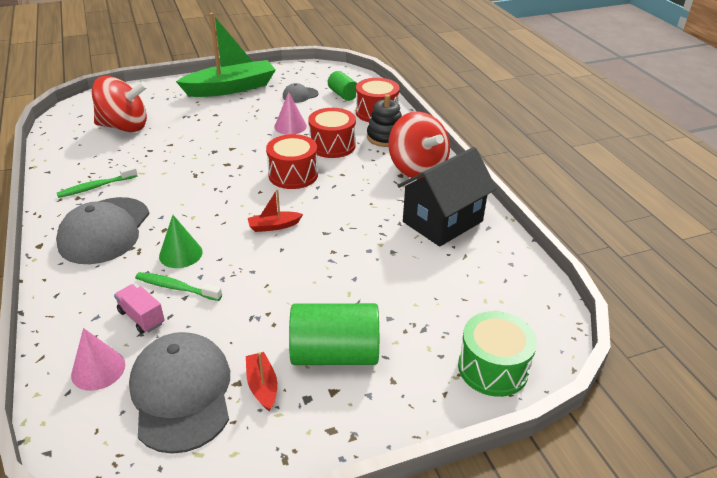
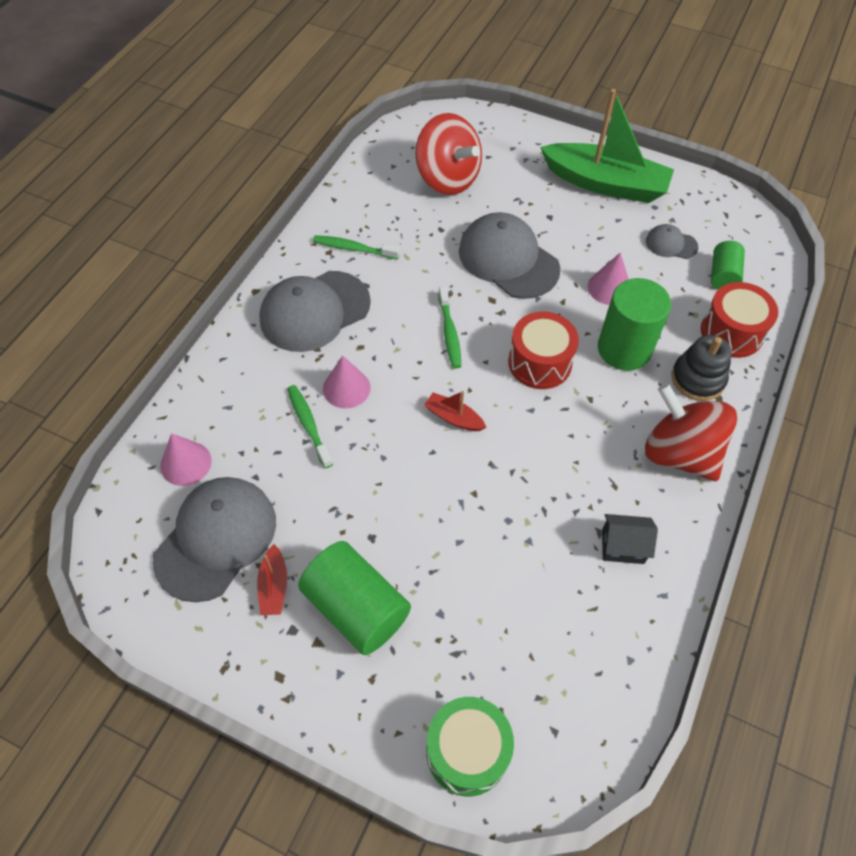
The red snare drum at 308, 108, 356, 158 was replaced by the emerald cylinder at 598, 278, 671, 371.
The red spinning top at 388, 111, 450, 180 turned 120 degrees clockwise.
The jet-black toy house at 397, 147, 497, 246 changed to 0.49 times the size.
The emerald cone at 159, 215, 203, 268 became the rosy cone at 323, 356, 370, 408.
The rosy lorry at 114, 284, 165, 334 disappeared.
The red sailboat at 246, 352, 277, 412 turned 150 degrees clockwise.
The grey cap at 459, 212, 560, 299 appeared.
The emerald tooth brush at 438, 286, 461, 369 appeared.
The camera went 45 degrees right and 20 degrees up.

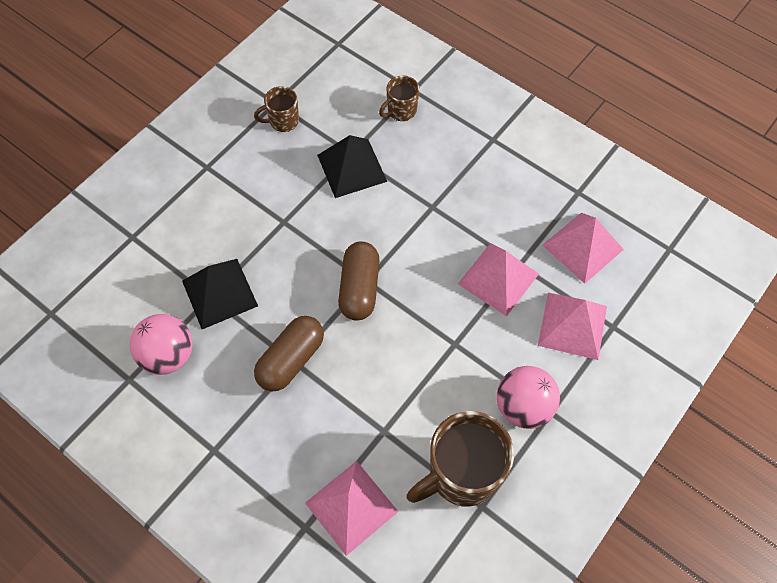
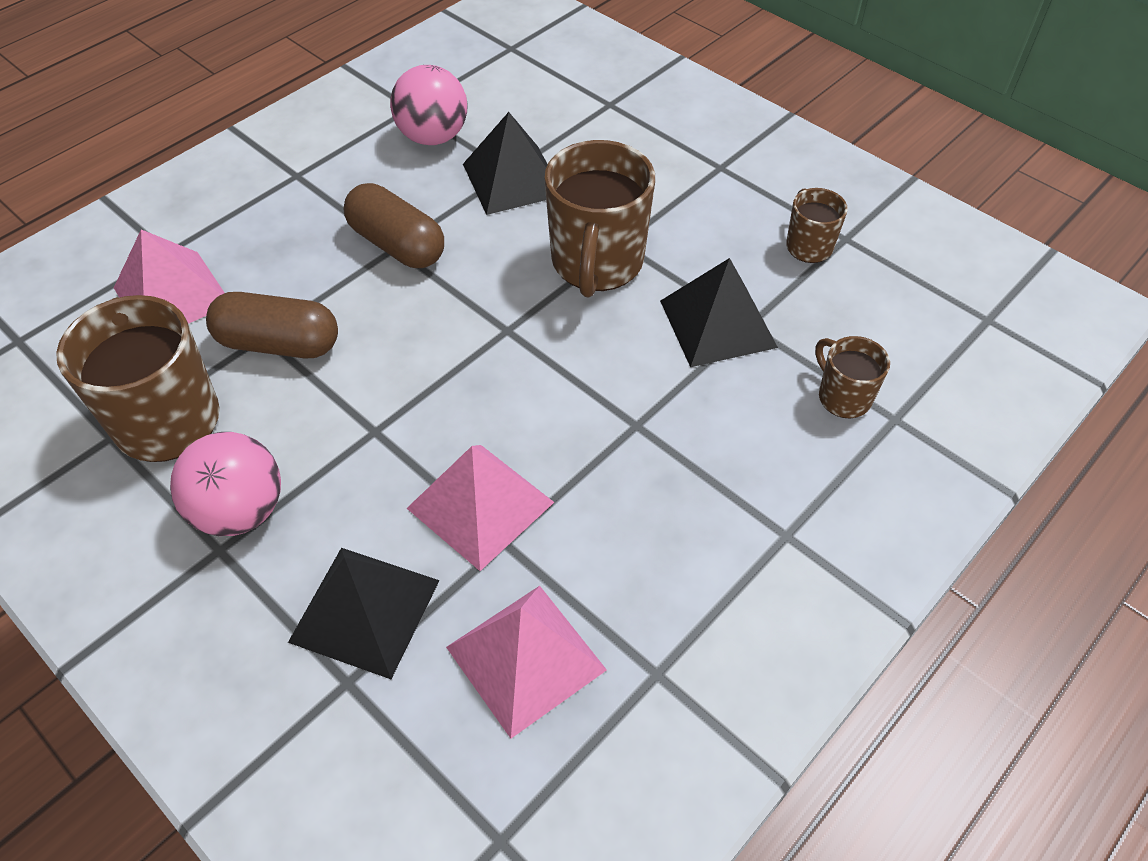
The russet pill moved from 338, 242, 379, 321 to 206, 292, 338, 358.
The rosy pyramid shape at 538, 293, 607, 360 became the jet-black pyramid shape at 288, 548, 440, 679.
The russet coffee mug at 544, 140, 655, 297 appeared.
The camera went 95 degrees right and 10 degrees down.

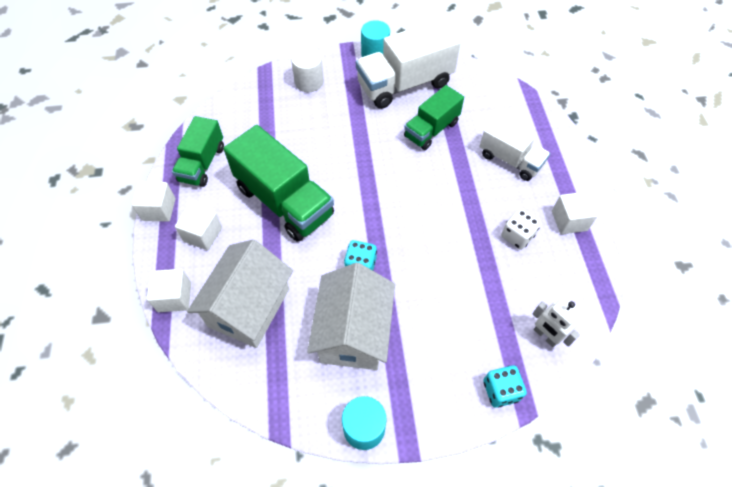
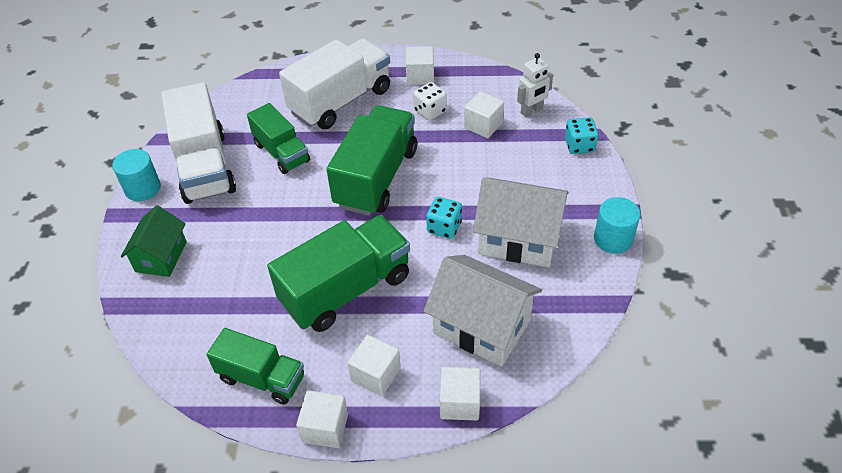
The snow-white cylinder at 291, 48, 324, 92 was replaced by the emerald toy house at 121, 205, 187, 277.
The snow-white lorry at 479, 116, 550, 181 changed to 1.62 times the size.
The snow-white cube at 464, 91, 504, 138 appeared.
The emerald lorry at 326, 105, 417, 216 appeared.
The camera went 80 degrees left and 10 degrees down.

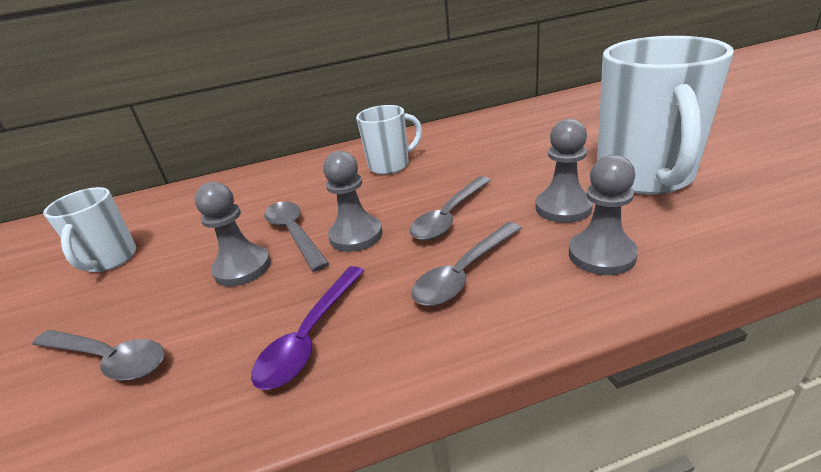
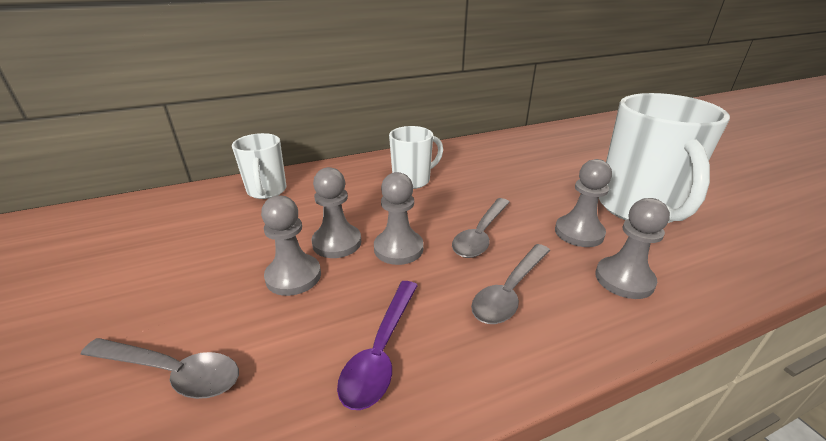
The snow-white coffee mug moved from 43, 187, 136, 272 to 232, 133, 287, 199.
The grey teaspoon at 264, 201, 329, 272 was replaced by the grey pawn at 311, 167, 361, 258.
The camera went 10 degrees left and 0 degrees up.

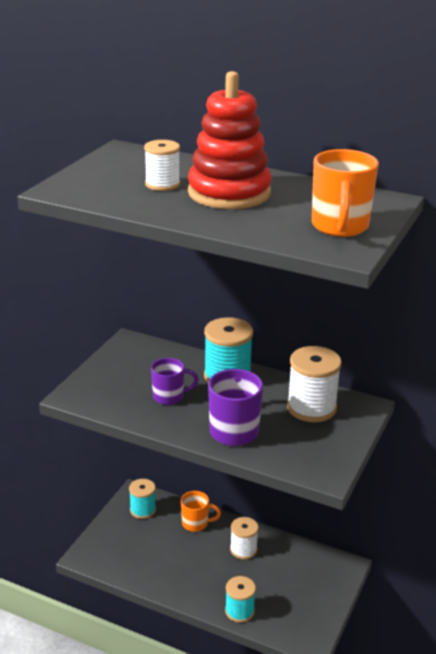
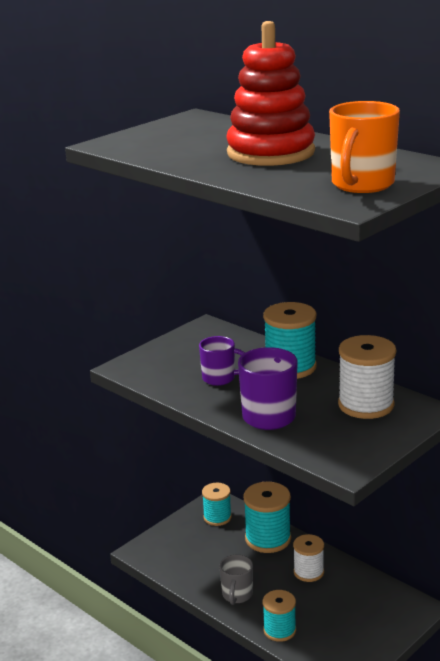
The snow-white reel of thread at 144, 140, 180, 191 disappeared.
The orange-coloured coffee mug at 181, 491, 221, 532 was replaced by the aqua reel of thread at 243, 482, 291, 553.
The grey coffee mug at 219, 555, 253, 605 appeared.
The camera went 20 degrees right and 5 degrees down.

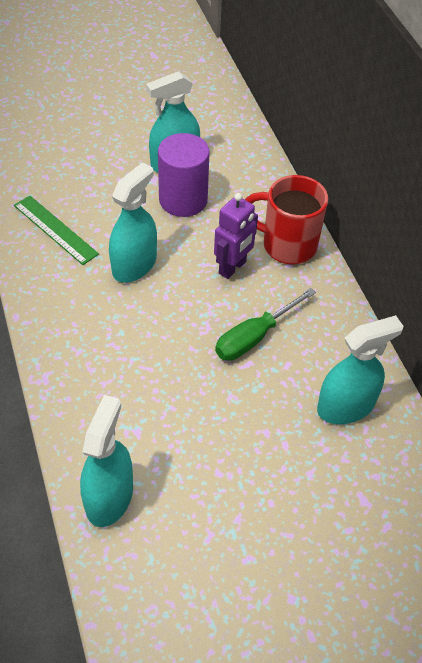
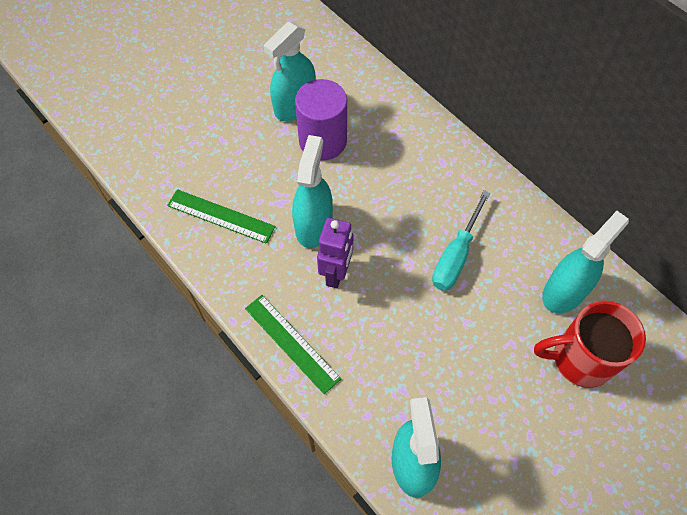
The red coffee mug moved from 245, 175, 328, 265 to 534, 301, 646, 388.
The purple robot moved from 214, 193, 258, 279 to 317, 218, 353, 288.
The emerald hand screwdriver at 215, 288, 316, 361 became the aqua hand screwdriver at 432, 190, 491, 291.
The emerald measuring stick at 245, 295, 341, 394 appeared.
The camera went 20 degrees left and 10 degrees up.

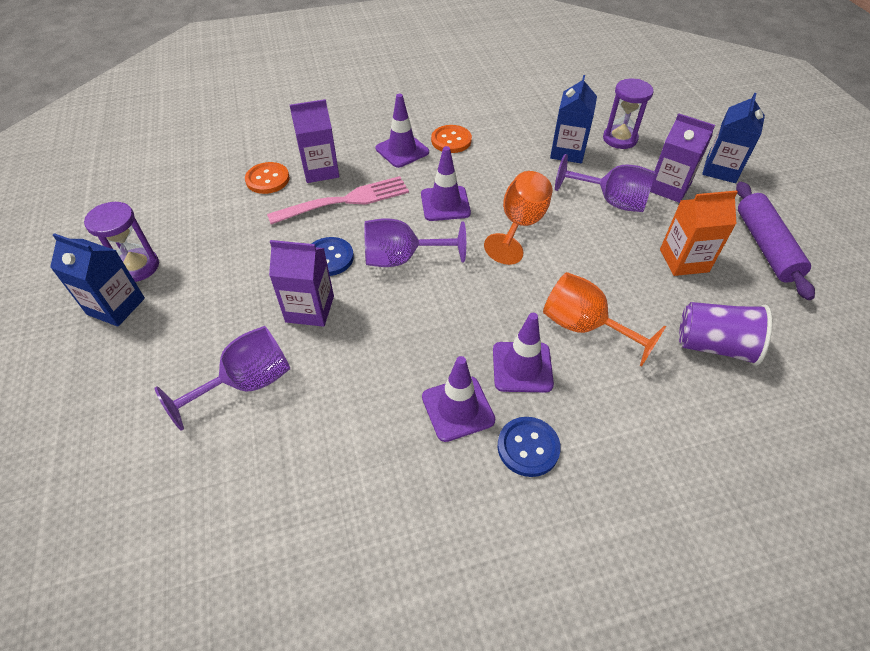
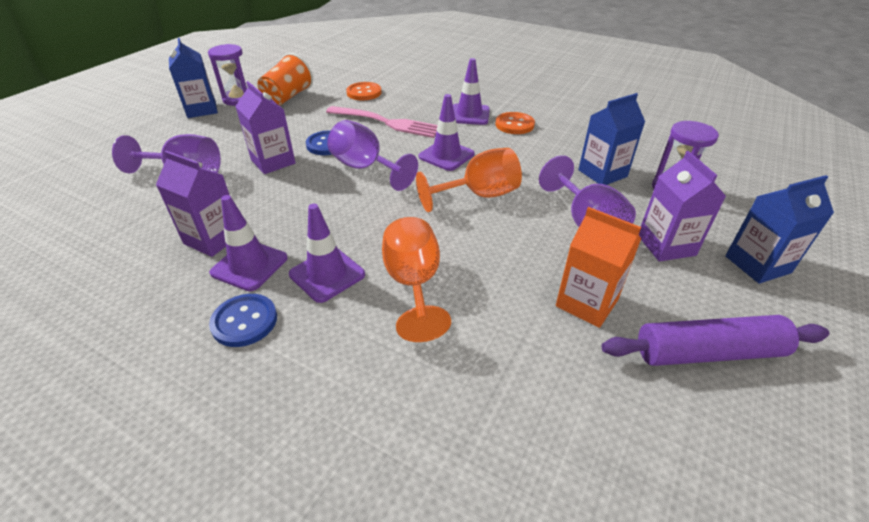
The purple milk carton moved from 290, 99, 339, 183 to 156, 151, 229, 257.
The purple pastry roller at 736, 182, 815, 300 turned 45 degrees clockwise.
The purple cup at 679, 302, 772, 366 disappeared.
The orange-coloured cup at 258, 53, 313, 106 appeared.
The camera went 45 degrees right and 10 degrees down.

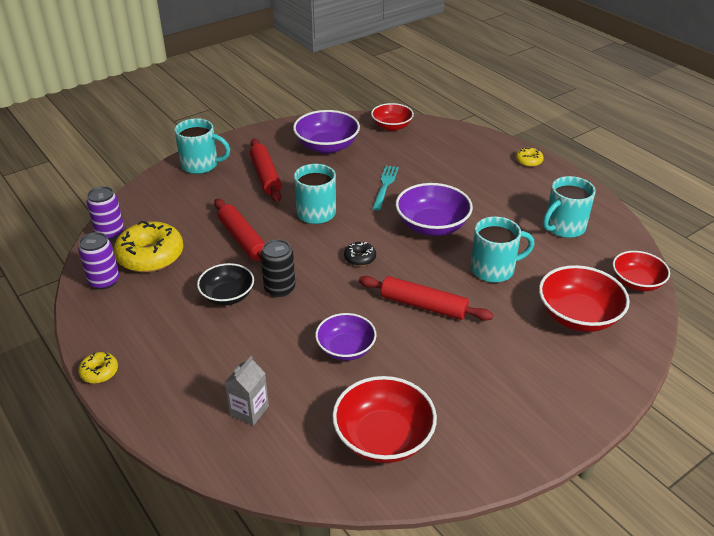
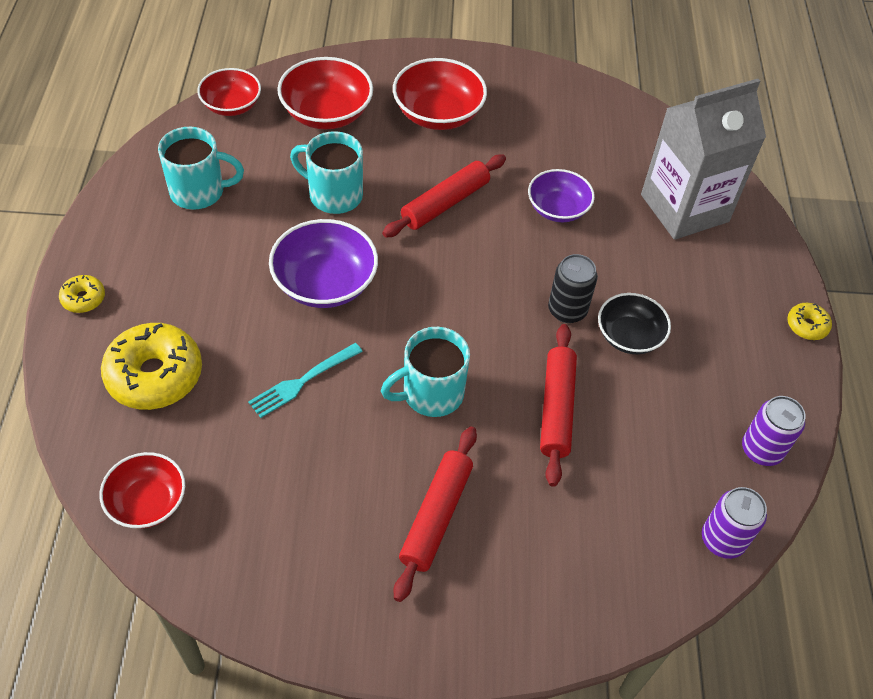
The purple bowl at 293, 110, 360, 154 disappeared.
The aqua coffee mug at 174, 118, 230, 174 disappeared.
The golden glazed donut moved from 114, 221, 184, 272 to 101, 323, 202, 410.
The jet-black glazed donut at 344, 242, 376, 266 disappeared.
The red pastry roller at 359, 276, 493, 321 turned 75 degrees clockwise.
The grey milk carton at 224, 356, 269, 426 changed to 2.32 times the size.
The red bowl moved from 332, 376, 437, 463 to 393, 58, 487, 130.
The camera went 145 degrees left and 15 degrees up.

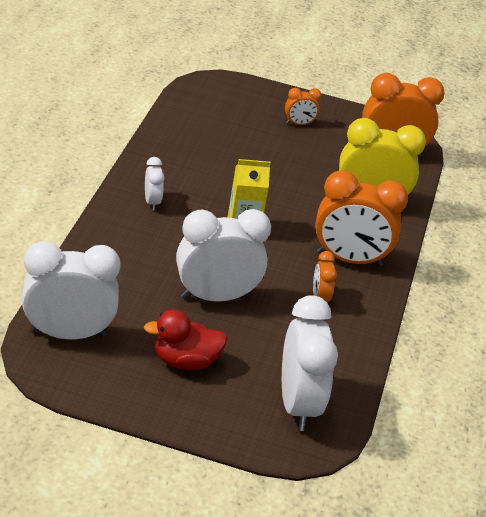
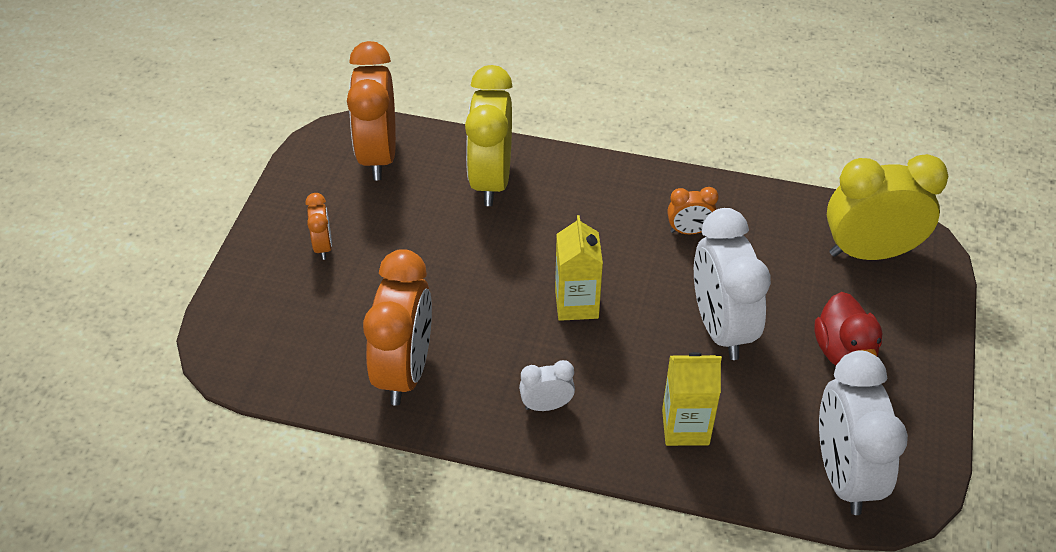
The orange-coloured bedside clock moved from 315, 170, 408, 267 to 363, 249, 432, 406.
The snow-white bedside clock at 282, 295, 338, 431 became the golden bedside clock at 827, 154, 948, 260.
The golden milk carton at 662, 352, 722, 446 appeared.
The camera went 85 degrees left and 10 degrees up.

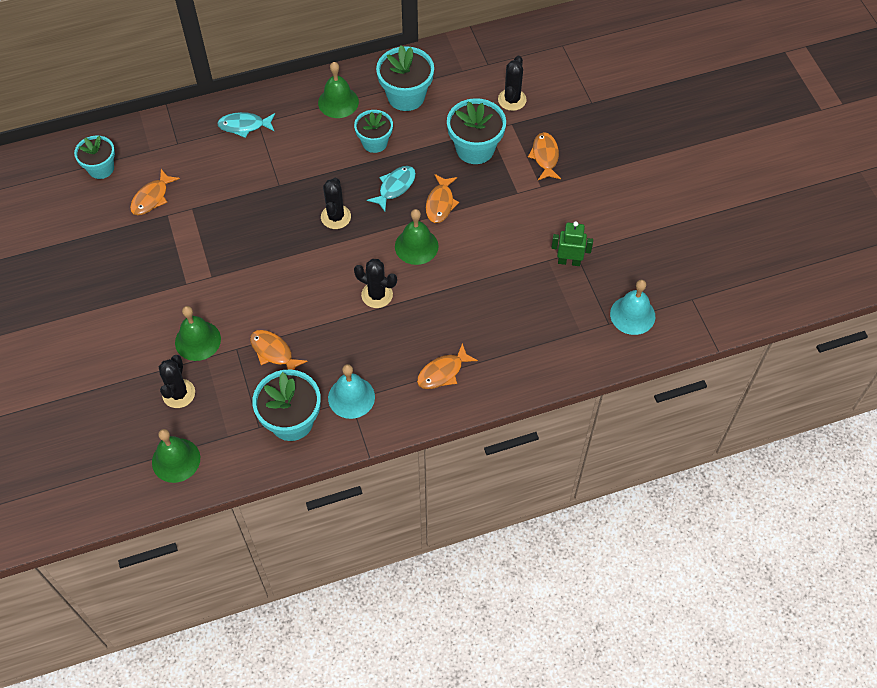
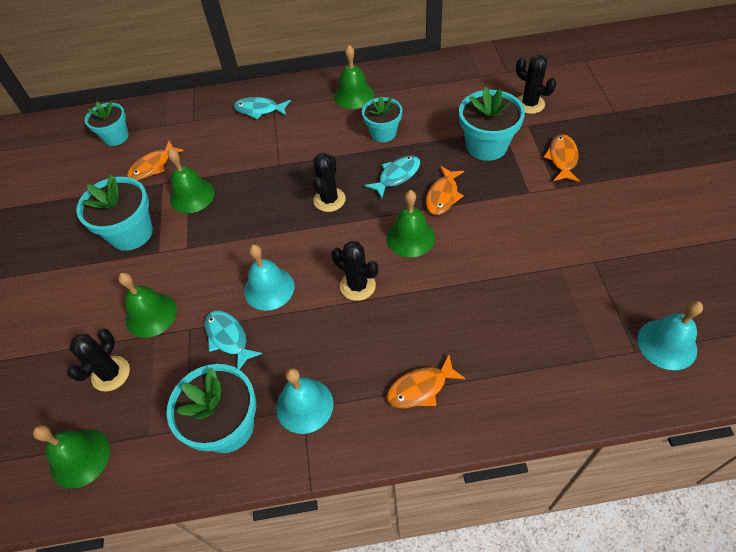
The aqua potted plant moved from 376, 45, 434, 111 to 76, 175, 153, 251.
The jet-black cactus at 498, 56, 527, 111 turned 75 degrees counterclockwise.
The emerald robot at 551, 221, 593, 266 disappeared.
The orange-coloured fish figure at 250, 330, 307, 370 became the aqua fish figure at 205, 311, 262, 370.
The emerald school bell at 168, 149, 215, 213 appeared.
The aqua school bell at 244, 244, 294, 311 appeared.
The camera went 15 degrees right and 5 degrees down.

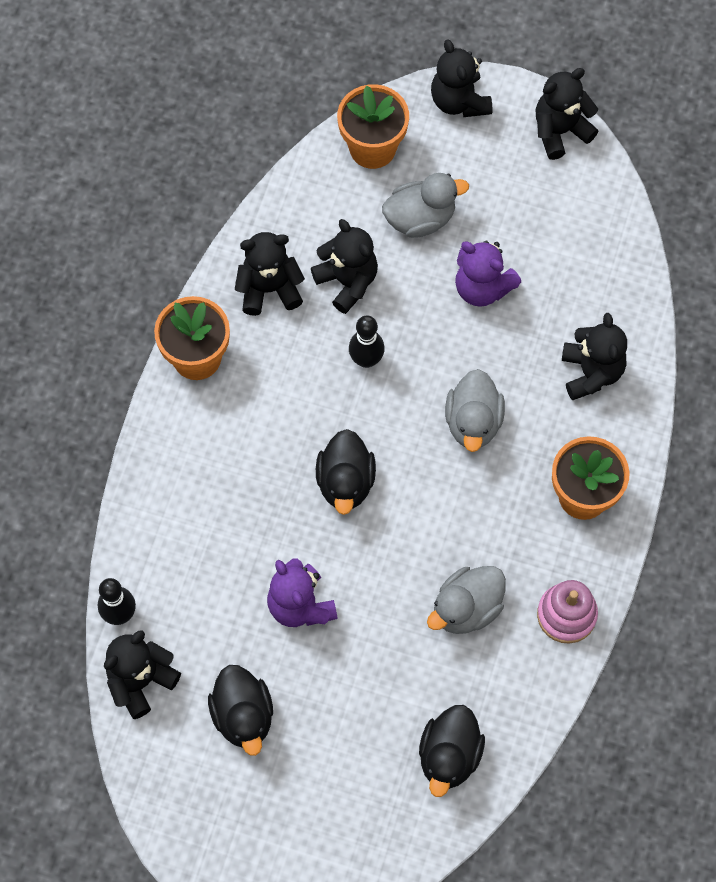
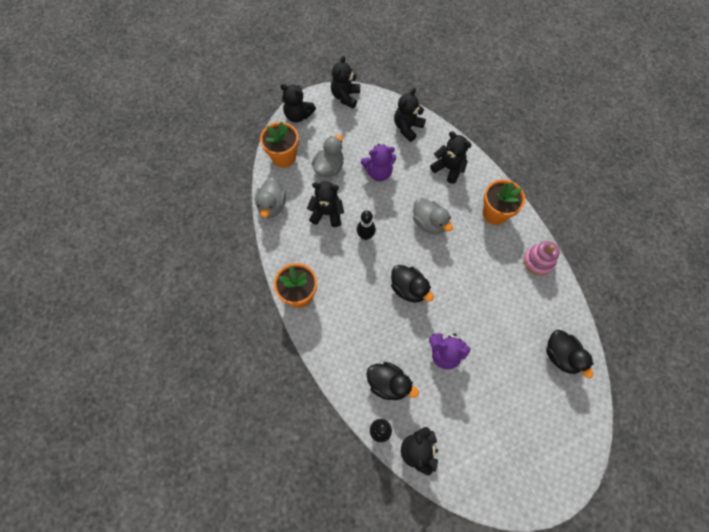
The jet-black teddy moved from 235, 232, 305, 316 to 394, 88, 426, 142.
The grey rubber duck moved from 427, 566, 506, 634 to 255, 177, 286, 218.
The jet-black rubber duck moved from 208, 665, 273, 756 to 366, 362, 419, 400.
The camera went 45 degrees left and 0 degrees up.

